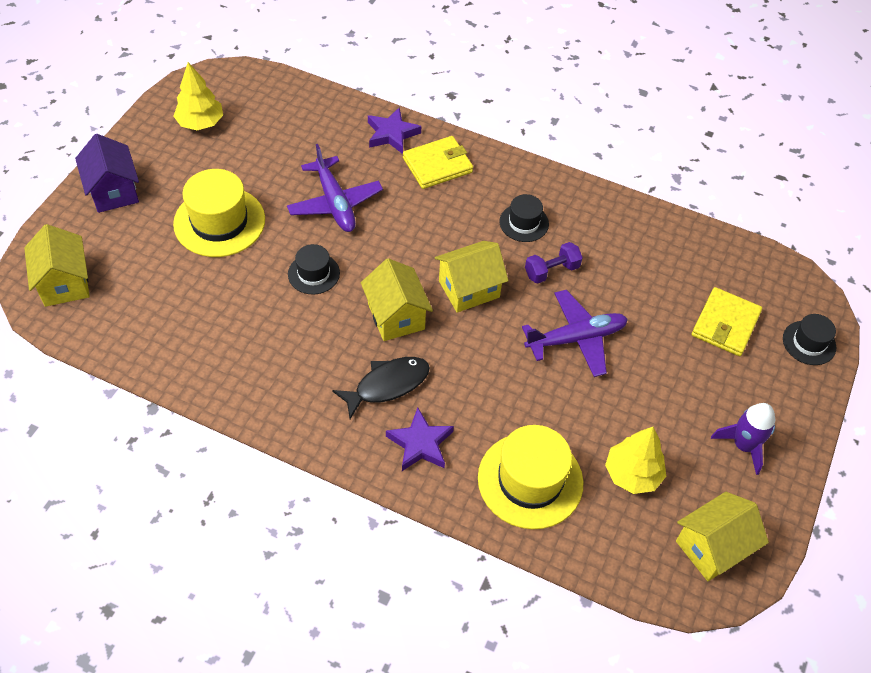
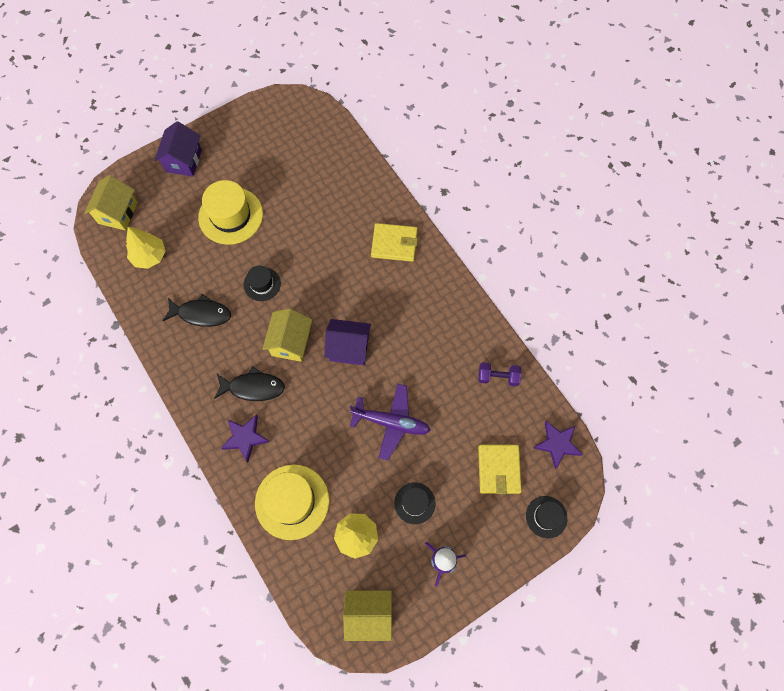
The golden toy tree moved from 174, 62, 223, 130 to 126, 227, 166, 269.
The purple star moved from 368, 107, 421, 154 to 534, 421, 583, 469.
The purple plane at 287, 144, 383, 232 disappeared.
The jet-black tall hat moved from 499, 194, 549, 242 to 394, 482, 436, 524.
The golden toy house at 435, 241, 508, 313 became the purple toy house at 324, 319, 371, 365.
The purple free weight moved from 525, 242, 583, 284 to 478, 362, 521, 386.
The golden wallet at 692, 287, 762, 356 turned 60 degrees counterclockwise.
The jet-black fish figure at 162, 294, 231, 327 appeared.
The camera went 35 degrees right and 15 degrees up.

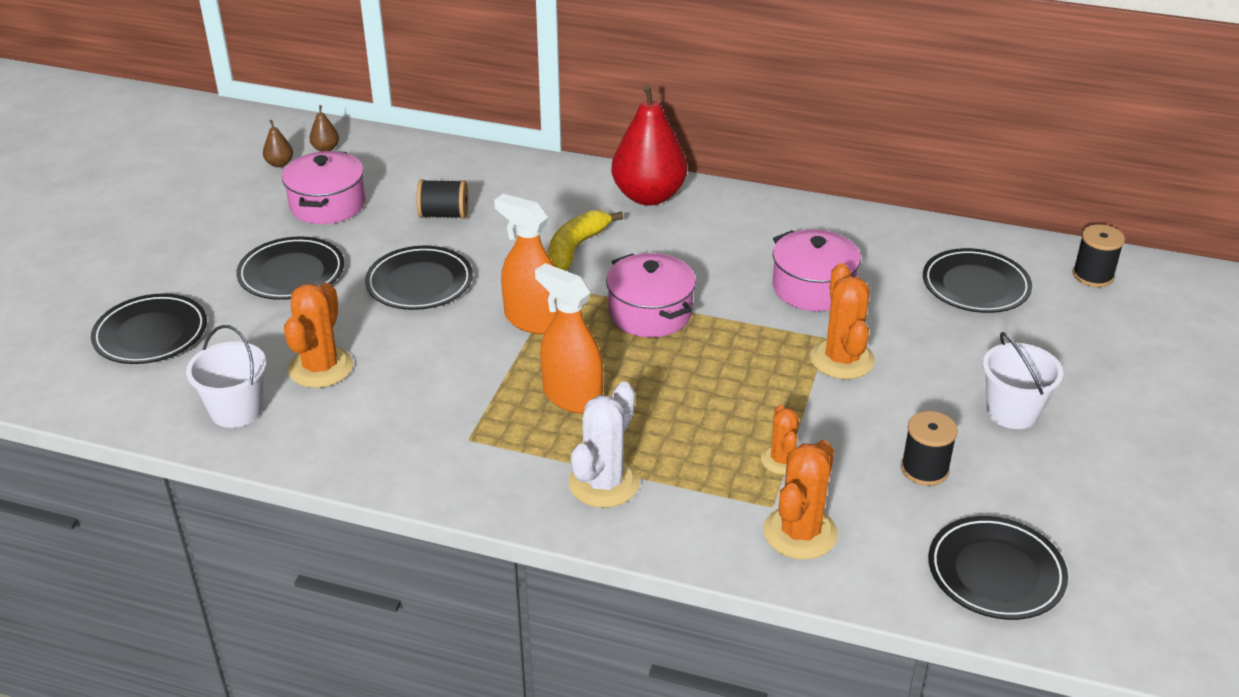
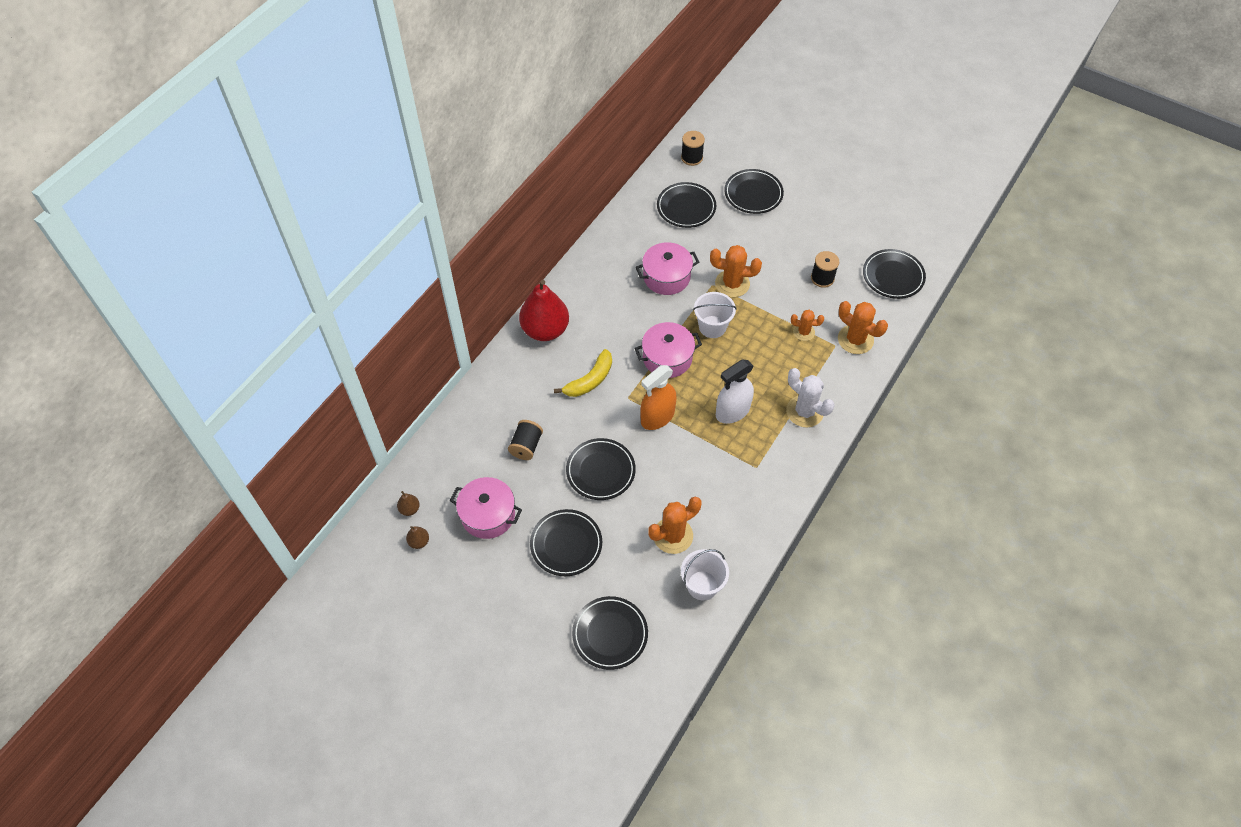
The golden toy banana at 548, 210, 624, 271 turned 90 degrees counterclockwise.
The orange-coloured sprayer at 535, 263, 603, 414 became the snow-white sprayer at 716, 360, 754, 424.
The orange-coloured cactus at 284, 283, 353, 388 turned 60 degrees counterclockwise.
The snow-white bucket moved from 983, 332, 1063, 429 to 693, 292, 736, 338.
The jet-black dinner plate at 724, 169, 784, 214 appeared.
The camera went 75 degrees left and 20 degrees up.

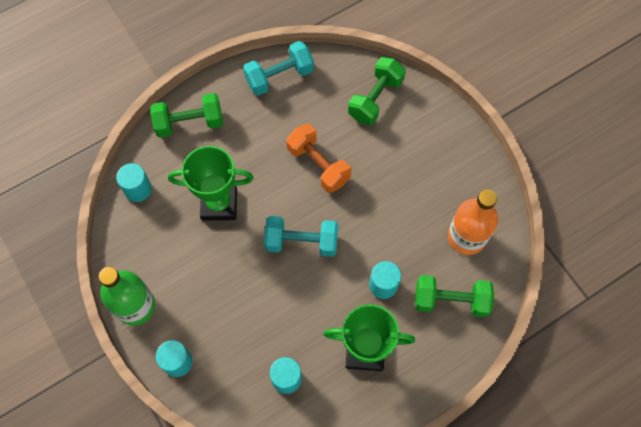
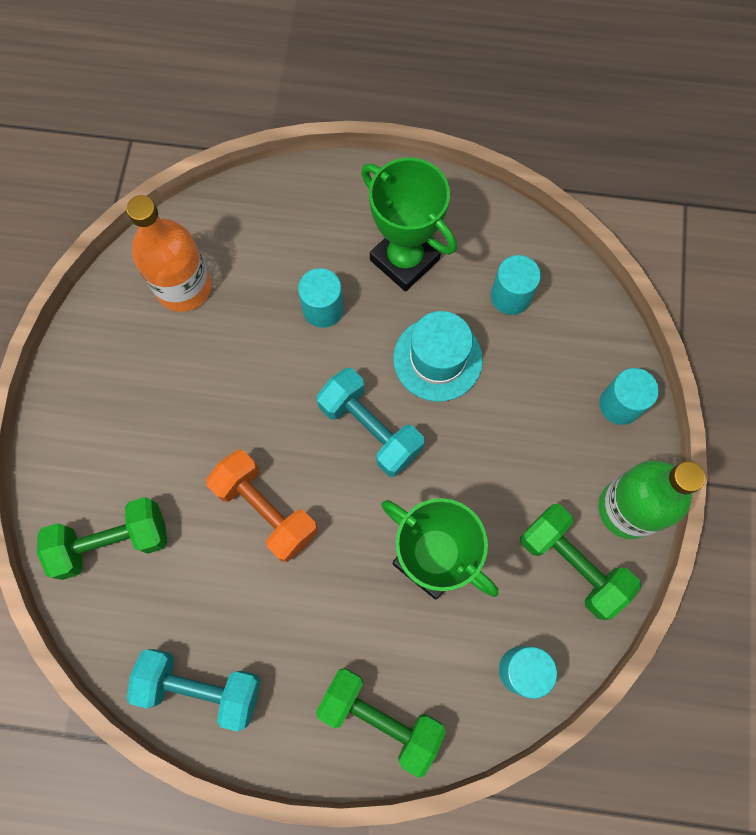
The orange-coloured free weight at 286, 124, 351, 193 turned 45 degrees counterclockwise.
The emerald free weight moved from 415, 275, 494, 317 to 520, 504, 641, 620.
The aqua tall hat at 393, 311, 483, 402 appeared.
The camera went 140 degrees left and 5 degrees up.

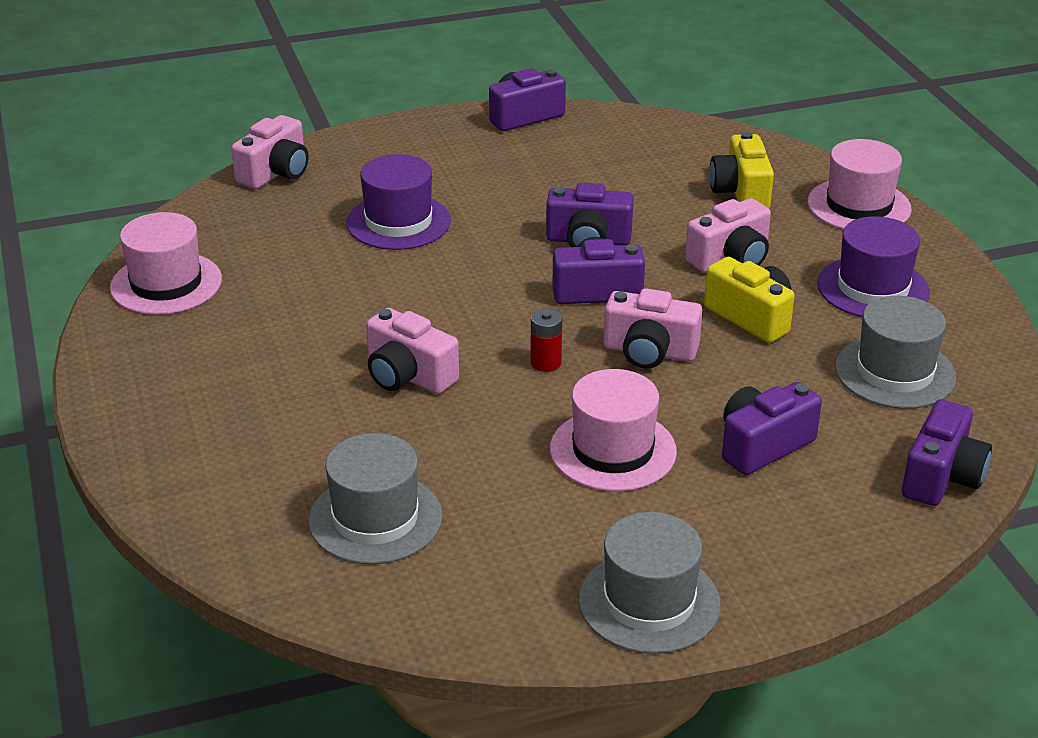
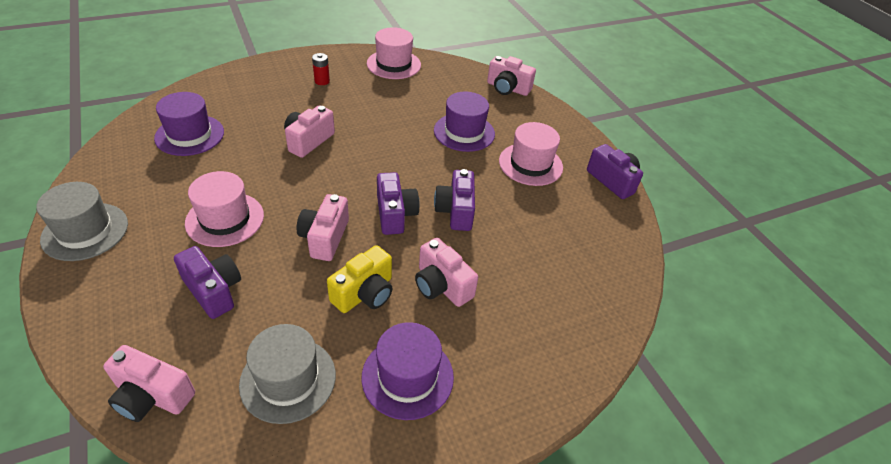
The golden camera at 710, 132, 774, 208 disappeared.
The rosy tall hat moved from 808, 139, 912, 230 to 499, 122, 563, 186.
The red AA battery moved from 530, 309, 562, 372 to 312, 53, 330, 85.
The purple camera at 902, 399, 992, 506 became the rosy camera at 103, 345, 195, 422.
The grey tall hat at 308, 433, 442, 564 became the purple tall hat at 154, 92, 224, 156.
The camera went 80 degrees right and 10 degrees up.

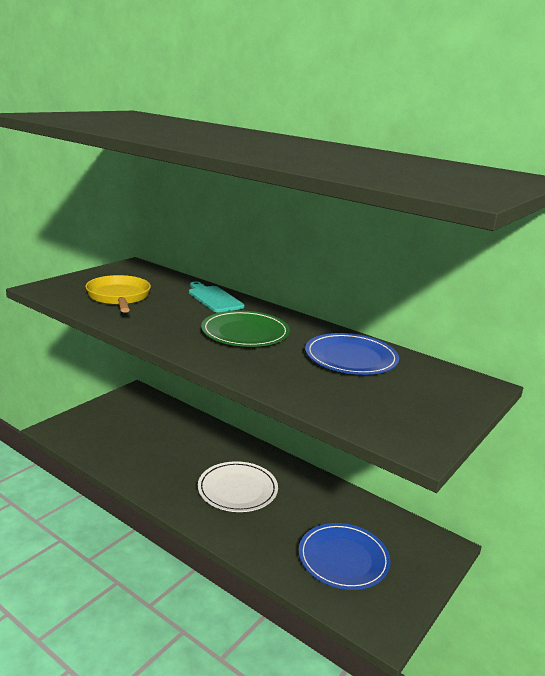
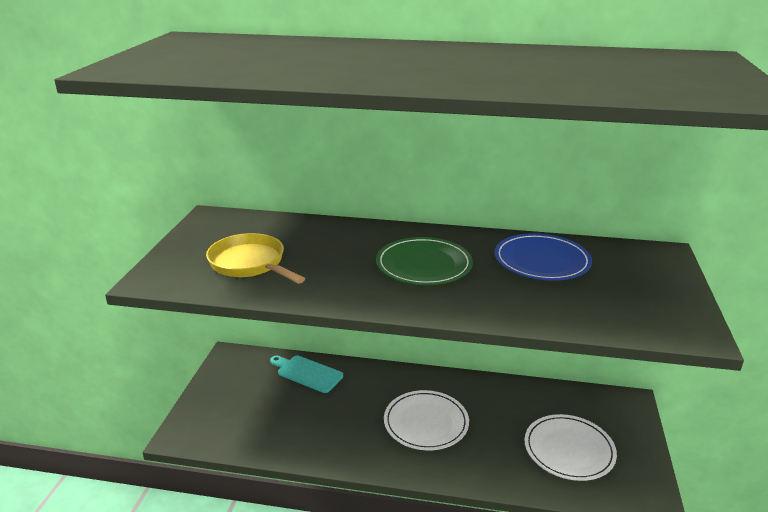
The aqua bread board moved from 189, 282, 244, 313 to 270, 355, 343, 393.
The blue dinner plate at 299, 523, 391, 590 became the snow-white dinner plate at 524, 414, 617, 481.
The camera went 25 degrees left and 5 degrees up.

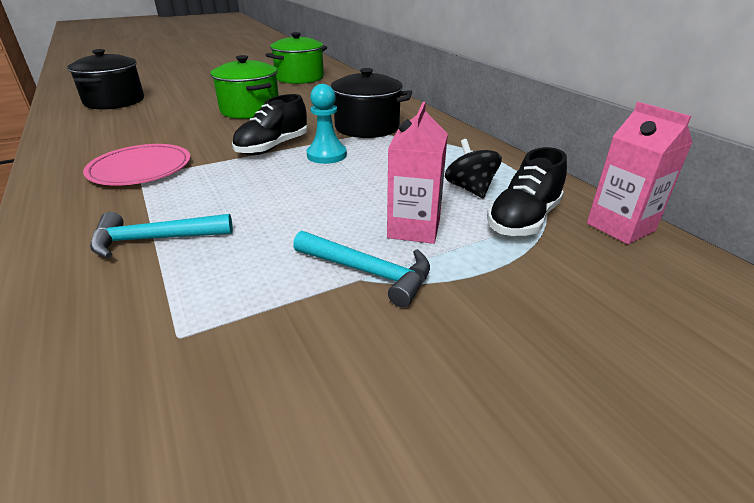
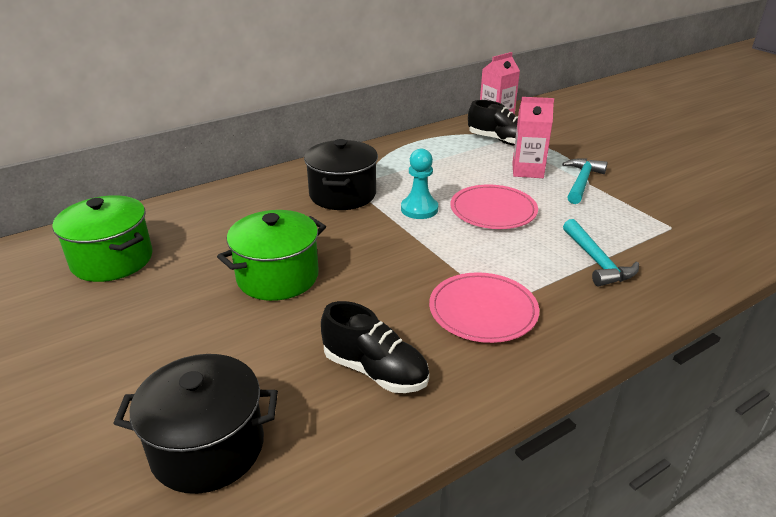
The jet-black lace-up shoe moved from 232, 94, 307, 155 to 321, 301, 429, 393.
The jet-black spinning top at 445, 139, 502, 198 disappeared.
The rosy dinner plate at 450, 184, 538, 229 appeared.
The camera went 95 degrees left and 0 degrees up.

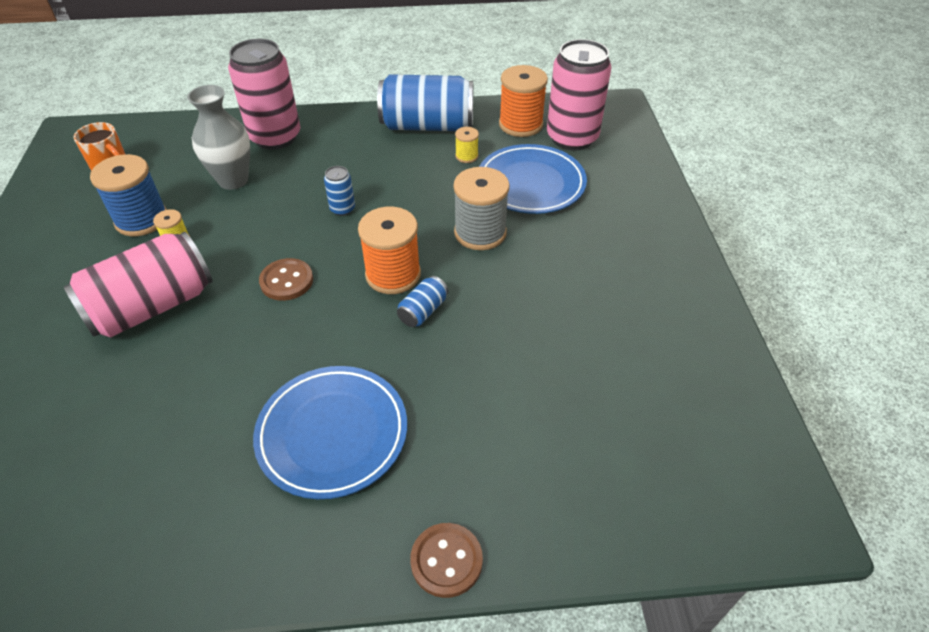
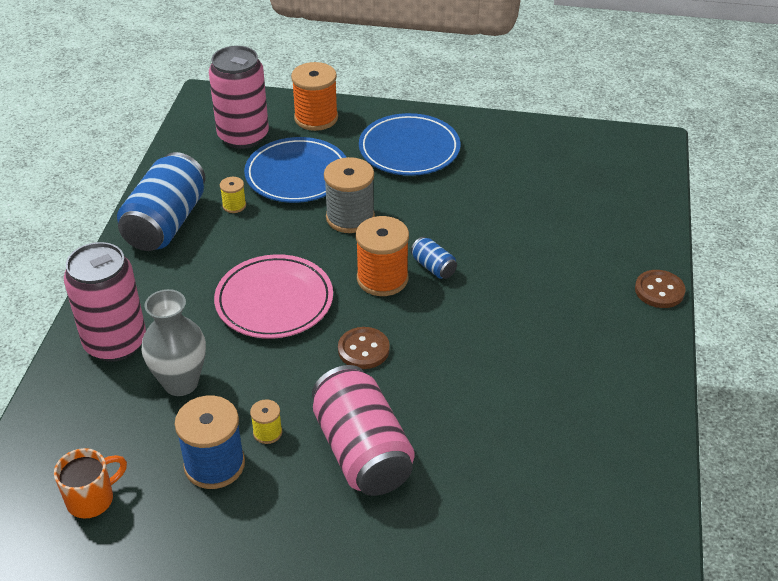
The orange-coloured reel of thread moved from 499, 65, 548, 137 to 291, 62, 338, 131.
The blue soda can at 324, 166, 355, 216 was replaced by the rosy dinner plate at 214, 254, 333, 339.
The blue dinner plate moved from 253, 366, 407, 499 to 359, 113, 460, 176.
The camera went 75 degrees left and 5 degrees down.

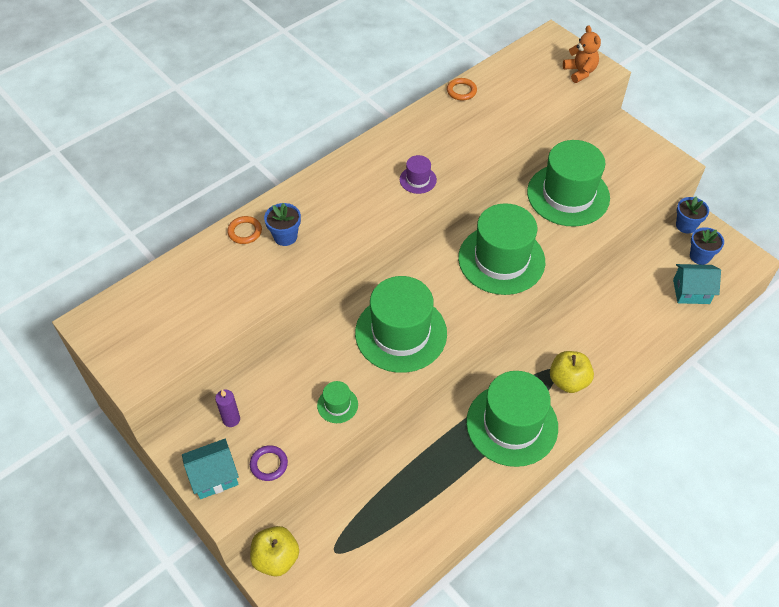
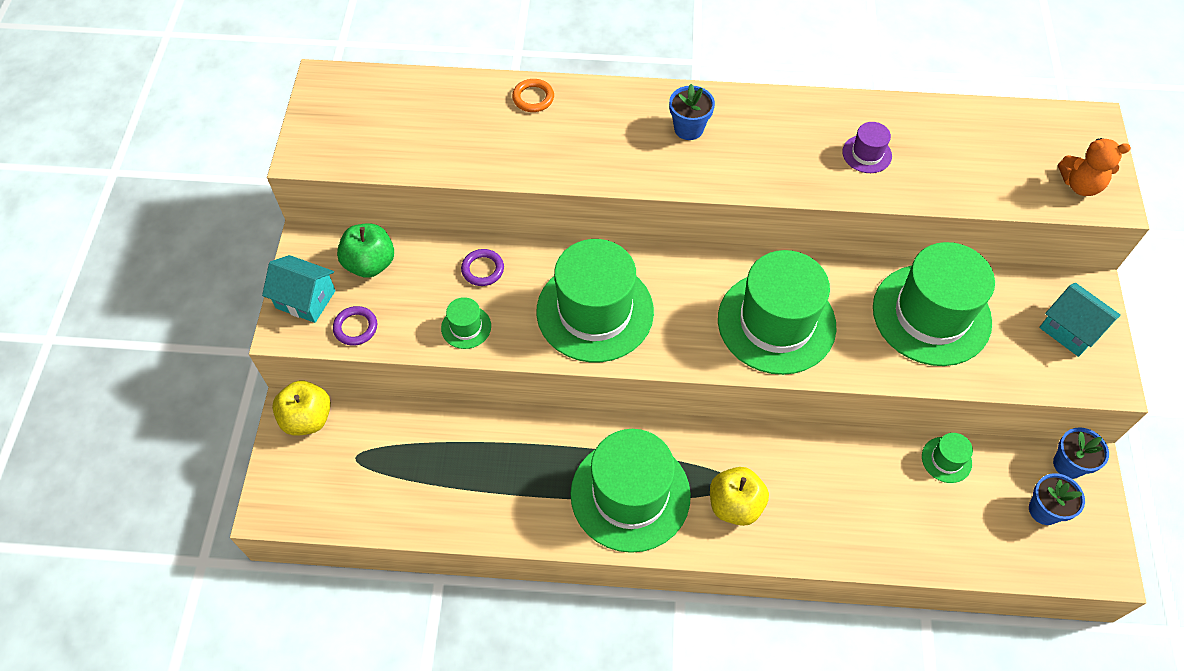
The orange-coloured teddy at 563, 25, 601, 83 turned 75 degrees clockwise.
The orange-coloured ring at 447, 78, 477, 101 disappeared.
The purple tall hat moved from 400, 155, 437, 194 to 842, 122, 892, 173.
The blue potted plant moved from 264, 203, 301, 246 to 669, 84, 715, 140.
The aqua toy house moved from 673, 264, 721, 304 to 1039, 283, 1121, 357.
The purple candle at 215, 390, 240, 427 was replaced by the emerald toy apple at 337, 223, 394, 278.
The purple ring at 461, 249, 504, 286 appeared.
The emerald tall hat at 922, 433, 973, 483 appeared.
The camera went 45 degrees right and 5 degrees up.

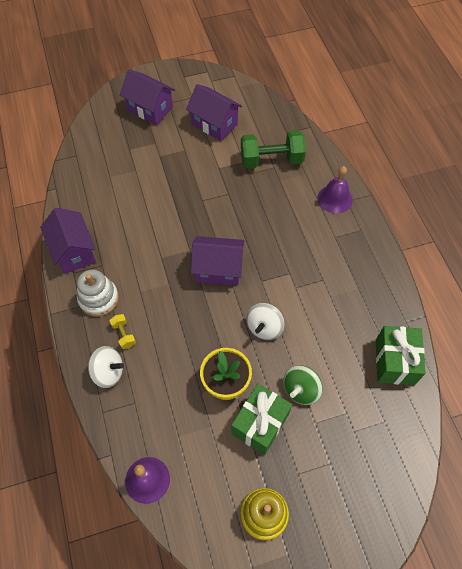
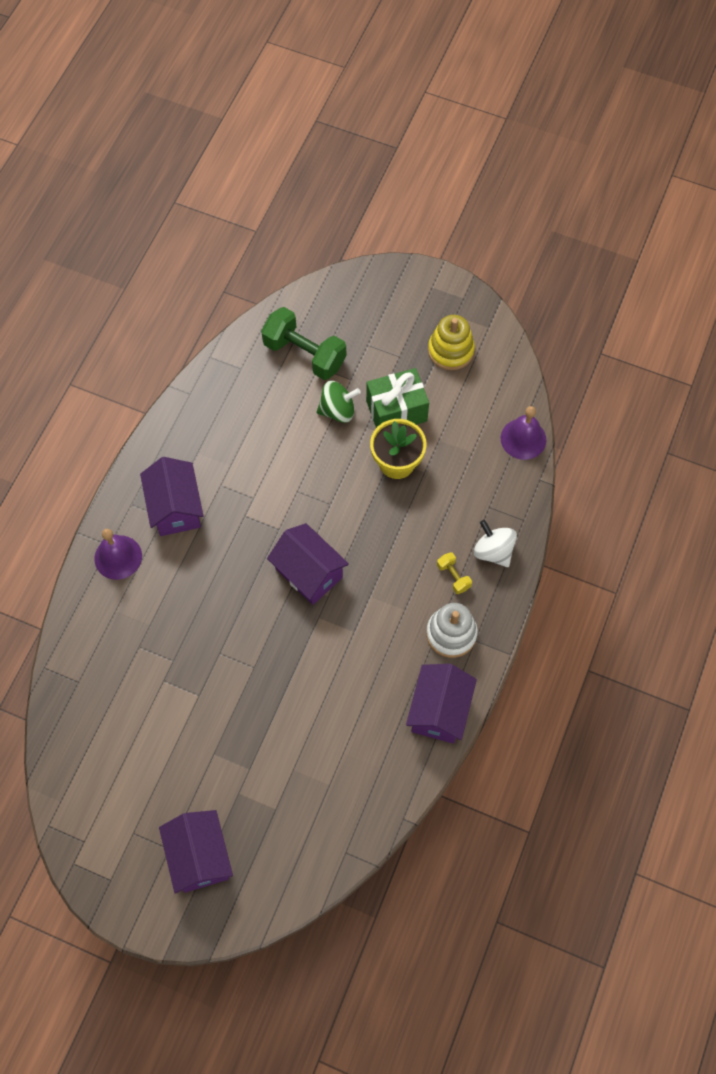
The purple toy house moved from 186, 84, 242, 141 to 140, 457, 203, 536.
The emerald free weight moved from 241, 130, 306, 168 to 261, 307, 346, 380.
The snow-white spinning top at 246, 303, 284, 340 disappeared.
The golden free weight at 109, 314, 136, 349 turned 45 degrees counterclockwise.
The emerald gift at 376, 326, 426, 385 disappeared.
The camera went 140 degrees left and 5 degrees up.

